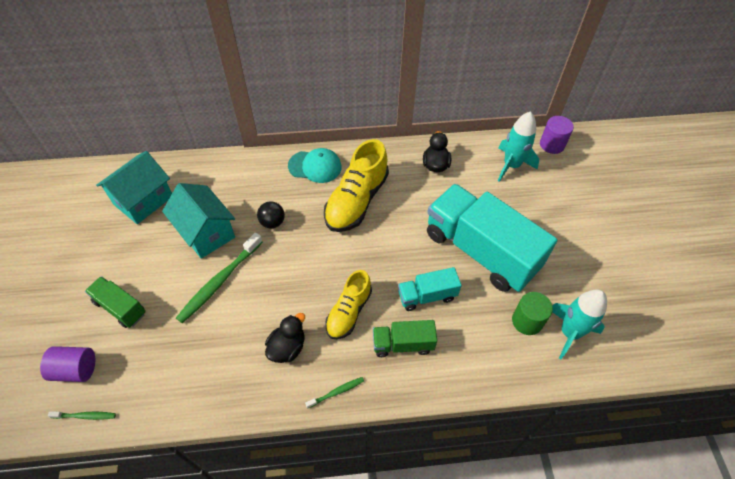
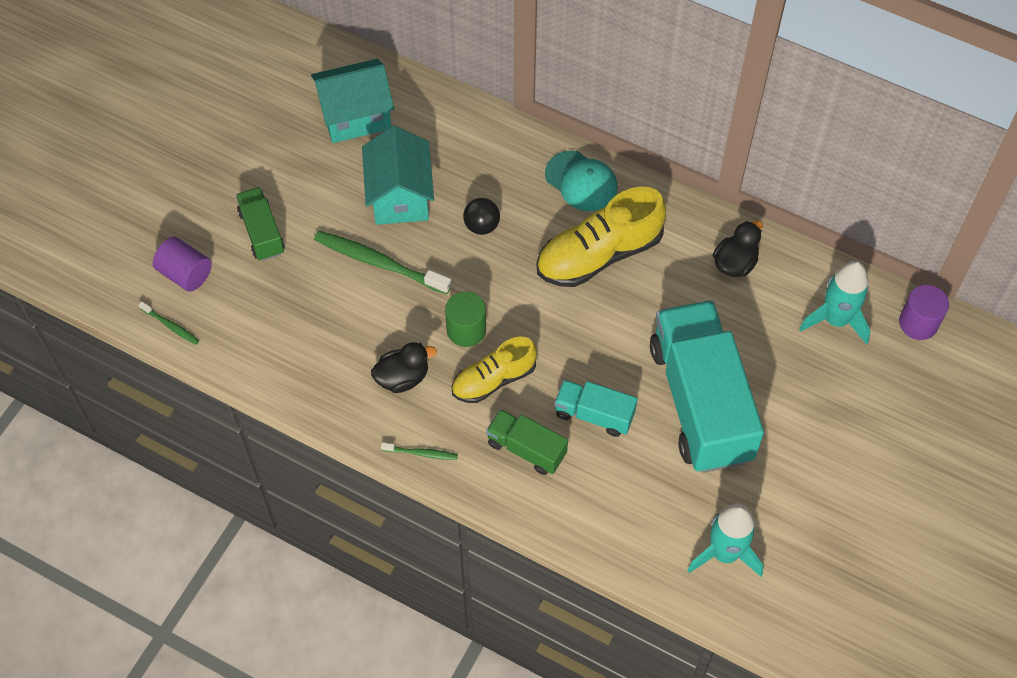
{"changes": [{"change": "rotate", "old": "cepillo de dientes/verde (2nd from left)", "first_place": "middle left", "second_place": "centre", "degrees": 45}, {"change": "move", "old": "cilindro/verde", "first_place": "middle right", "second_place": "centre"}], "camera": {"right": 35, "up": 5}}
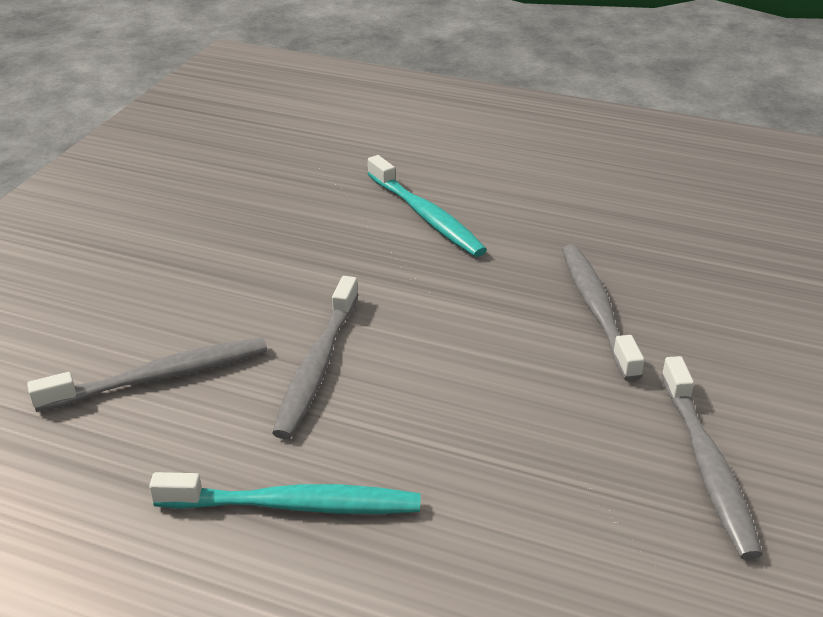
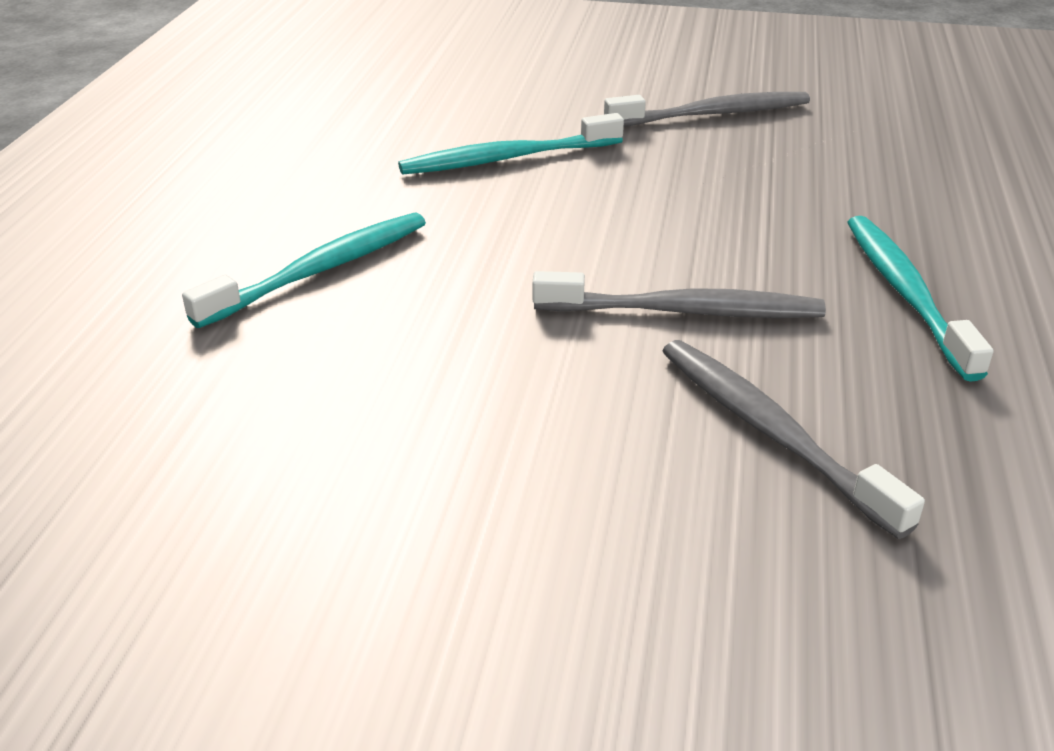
{"changes": [{"change": "recolor", "old": "cepillo de dientes/gris (3rd from left)", "new": "cepillo de dientes/turquesa (2nd from left)", "first_place": "middle right", "second_place": "top centre"}], "camera": {"right": -100, "up": 0}}
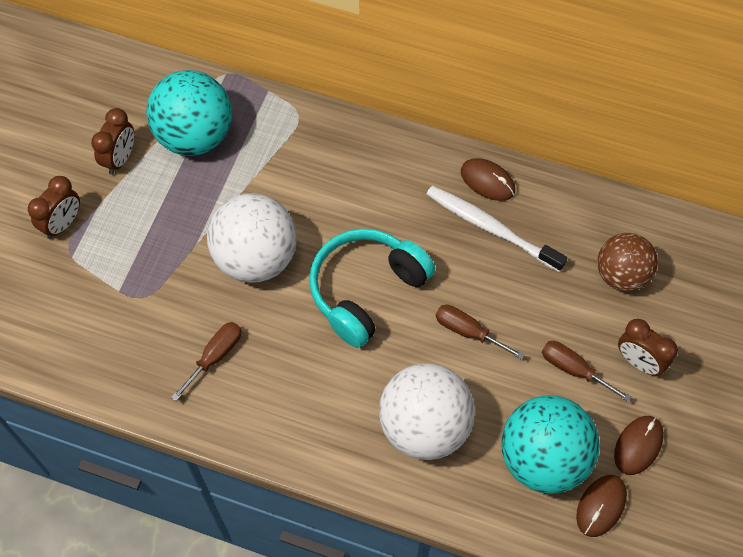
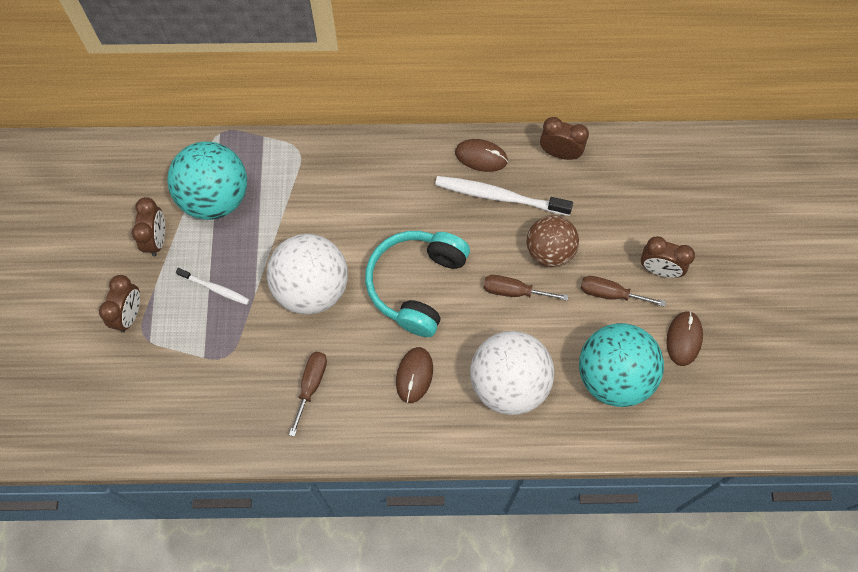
{"changes": [{"change": "move", "old": "ratón/marrón (2nd from left in the first image)", "new": "ratón/marrón (1st from left)", "first_place": "bottom right", "second_place": "centre"}, {"change": "move", "old": "pelota/marrón", "first_place": "middle right", "second_place": "centre"}, {"change": "insert", "new": "cepillo de dientes/blanco (1st from left)", "second_place": "middle left"}, {"change": "insert", "new": "despertador/marrón (3rd from left)", "second_place": "top centre"}], "camera": {"right": -20, "up": 5}}
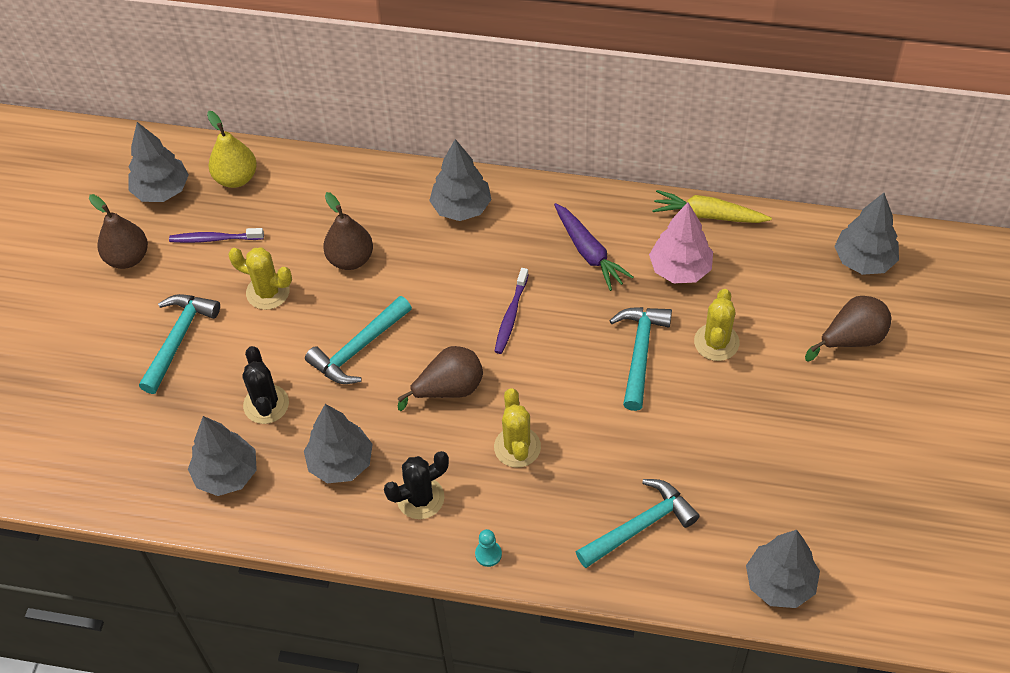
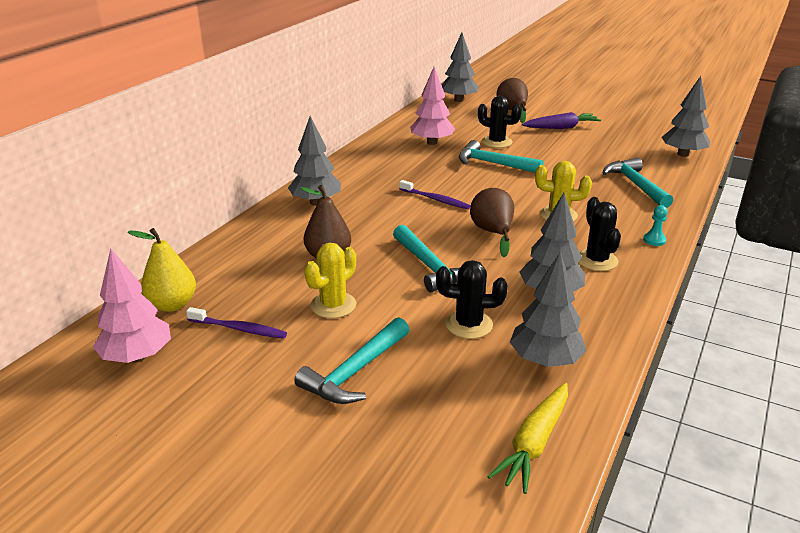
{"changes": [{"change": "delete", "old": "pera/marrón (1st from left)", "first_place": "middle left"}, {"change": "recolor", "old": "árbol/gris (1st from left)", "new": "árbol/rosa (1st from left)", "first_place": "top left", "second_place": "middle left"}, {"change": "rotate", "old": "martillo/turquesa (1st from left)", "first_place": "middle left", "second_place": "bottom centre", "degrees": -90}, {"change": "rotate", "old": "cepillo de dientes/morado (1st from left)", "first_place": "middle left", "second_place": "middle left", "degrees": -90}, {"change": "move", "old": "zanahoria/morado", "first_place": "centre", "second_place": "top right"}, {"change": "move", "old": "zanahoria/amarillo", "first_place": "top right", "second_place": "bottom centre"}, {"change": "recolor", "old": "cactus/amarillo (3rd from left)", "new": "cactus/negro (2nd from left)", "first_place": "middle right", "second_place": "top centre"}], "camera": {"right": -75, "up": -25}}
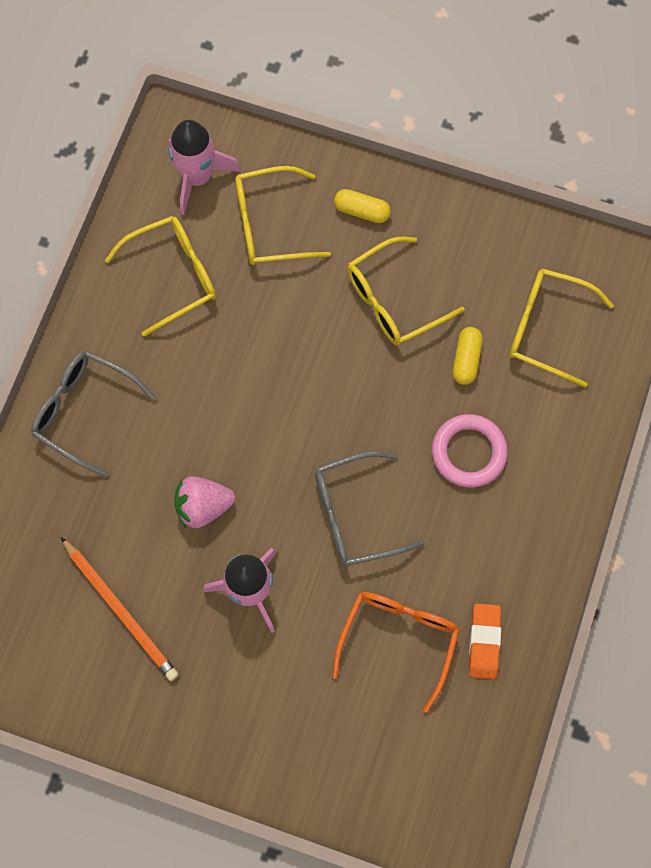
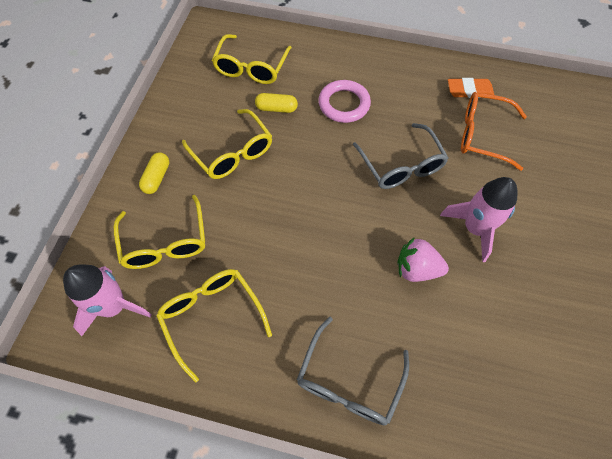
{"changes": [{"change": "delete", "old": "lápiz/naranja", "first_place": "bottom left"}, {"change": "rotate", "old": "fresa/rosa", "first_place": "middle left", "second_place": "middle right", "degrees": 120}], "camera": {"right": -95, "up": -10}}
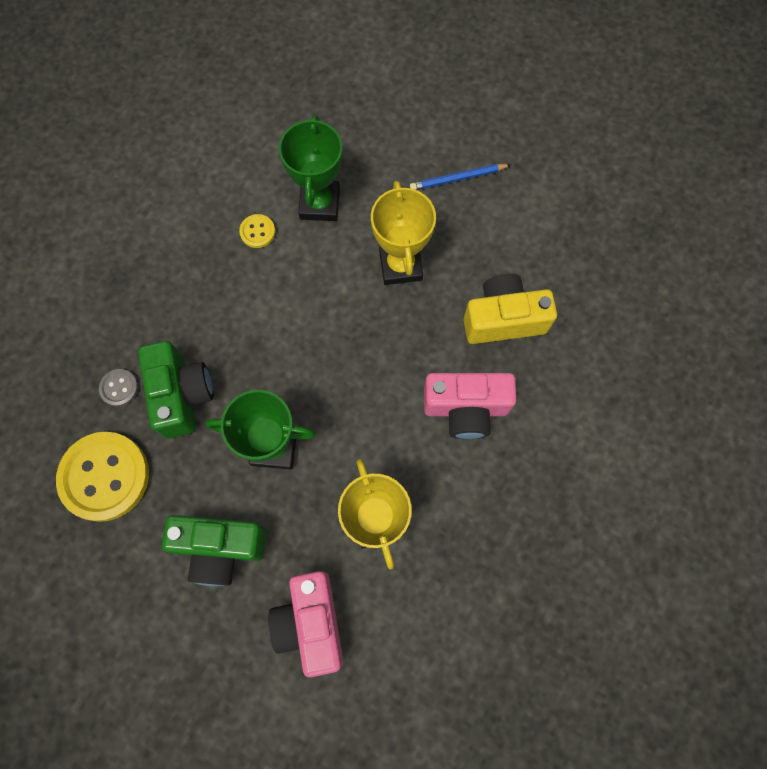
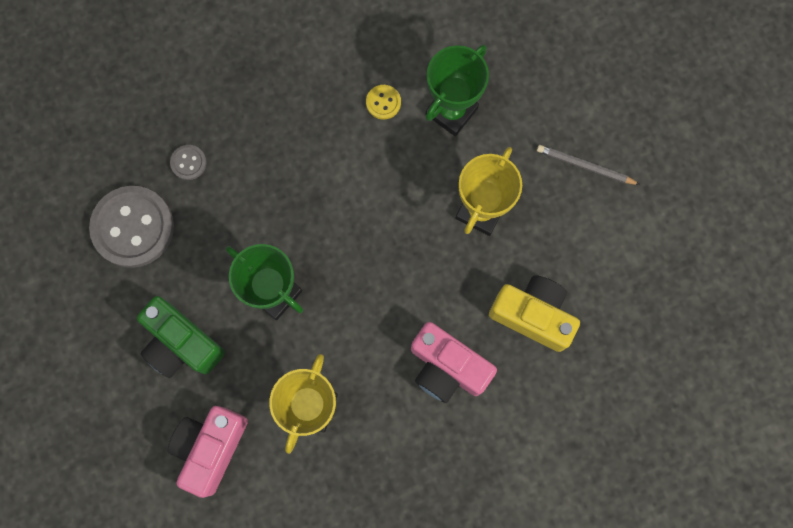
{"changes": [{"change": "recolor", "old": "botón/amarillo (1st from left)", "new": "botón/gris (1st from left)", "first_place": "middle left", "second_place": "middle left"}, {"change": "delete", "old": "cámara/verde (1st from left)", "first_place": "middle left"}, {"change": "recolor", "old": "lápiz/azul", "new": "lápiz/gris", "first_place": "top centre", "second_place": "top right"}], "camera": {"right": 35, "up": 5}}
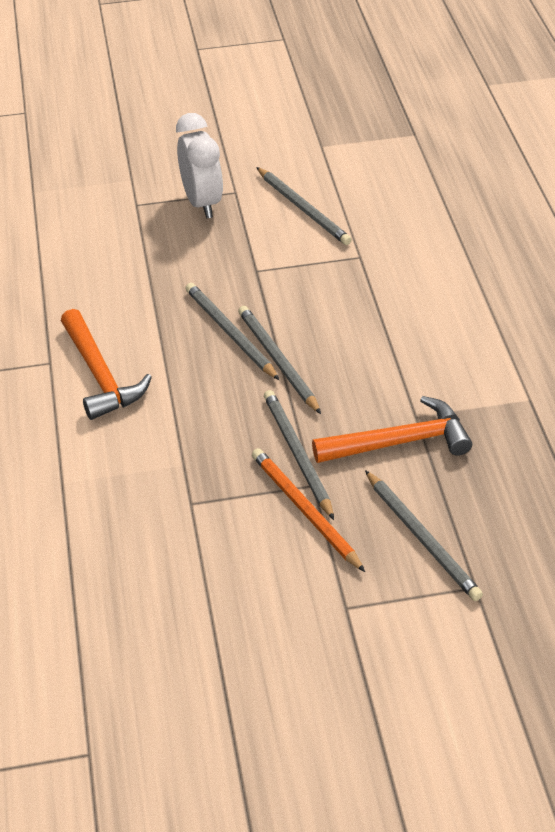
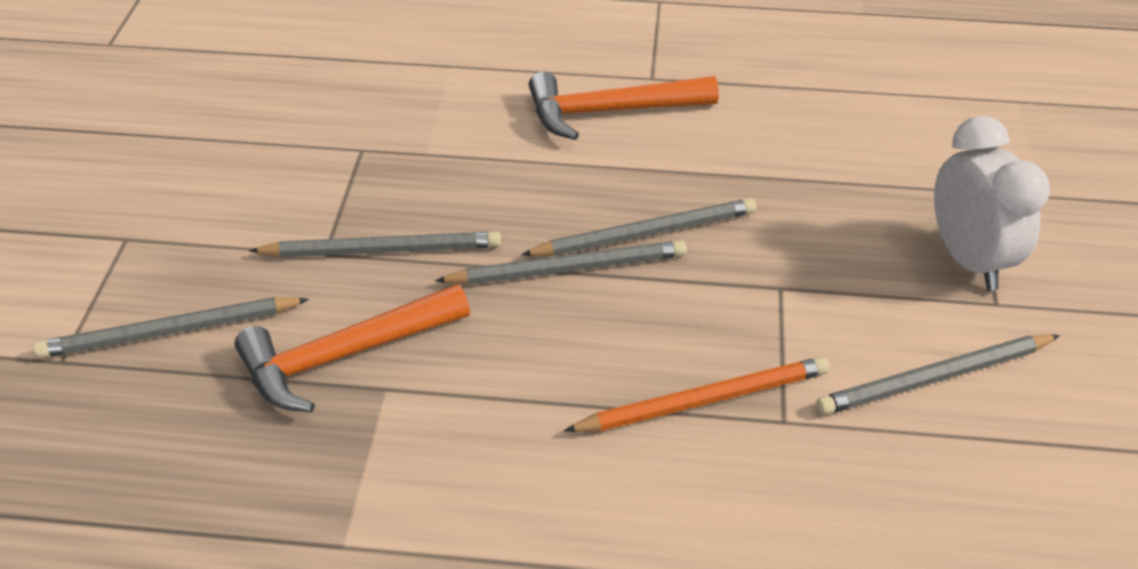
{"changes": [{"change": "rotate", "old": "despertador/blanco", "first_place": "top centre", "second_place": "middle right", "degrees": -105}, {"change": "move", "old": "lápiz/naranja", "first_place": "centre", "second_place": "bottom centre"}, {"change": "rotate", "old": "martillo/naranja (2nd from left in the first image)", "first_place": "middle right", "second_place": "middle left", "degrees": 60}], "camera": {"right": 105, "up": 0}}
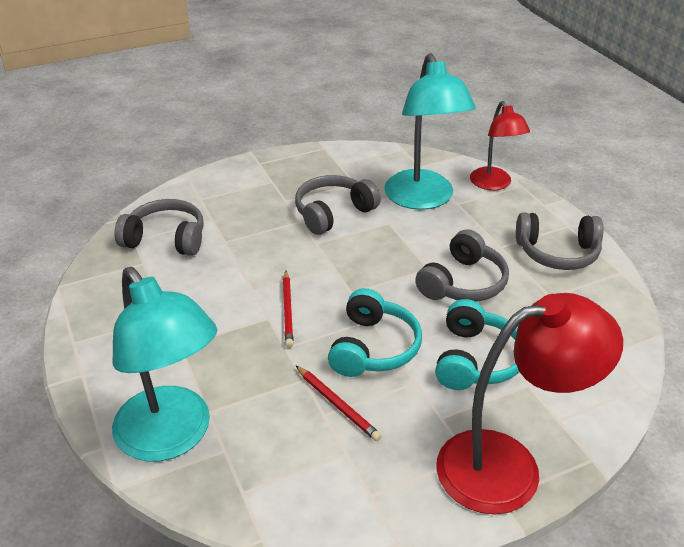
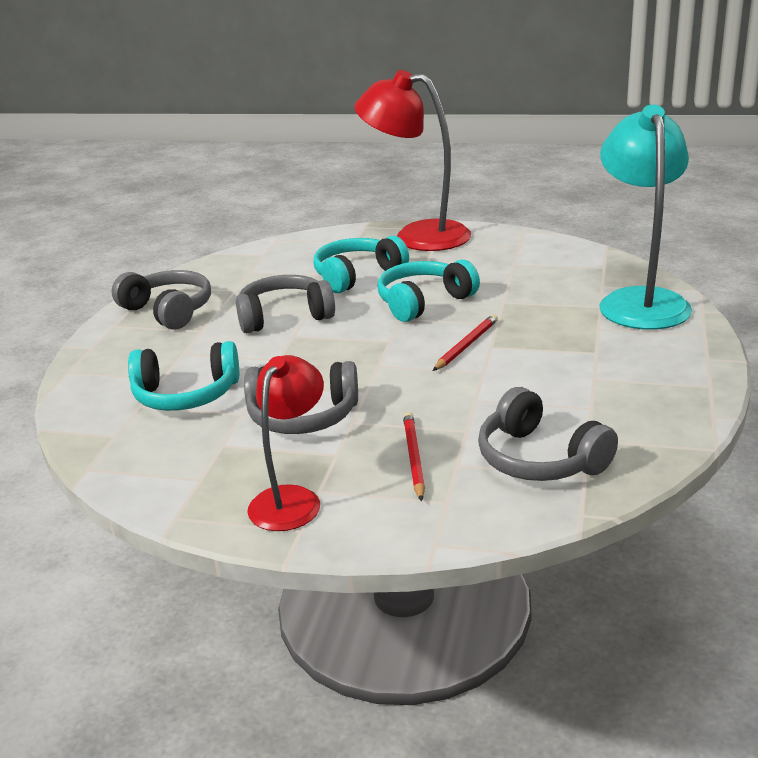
{"changes": [{"change": "move", "old": "lápiz/rojo (2nd from left in the first image)", "new": "lápiz/rojo (1st from left)", "first_place": "bottom centre", "second_place": "centre"}, {"change": "replace", "old": "lámpara/turquesa (2nd from left)", "new": "auriculares/turquesa (1st from left)", "first_place": "top centre", "second_place": "middle left"}, {"change": "move", "old": "lámpara/rojo (1st from left)", "first_place": "top right", "second_place": "centre"}], "camera": {"right": -140, "up": -10}}
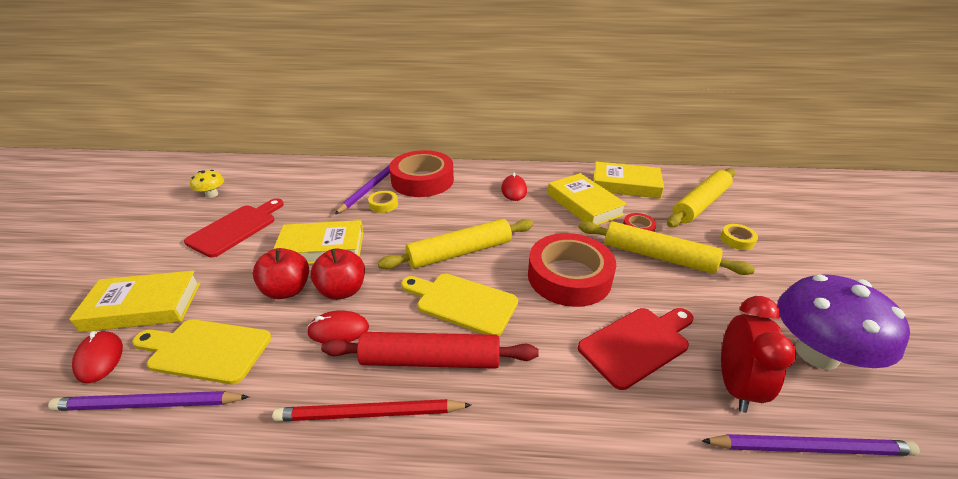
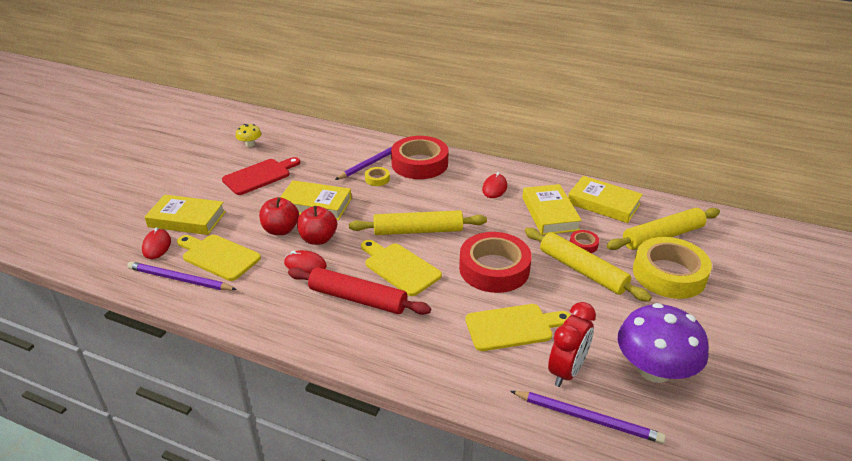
{"changes": [{"change": "delete", "old": "lápiz/rojo", "first_place": "bottom centre"}, {"change": "recolor", "old": "tabla de cortar/rojo (2nd from left)", "new": "tabla de cortar/amarillo (3rd from left)", "first_place": "bottom centre", "second_place": "bottom centre"}, {"change": "resize", "old": "cinta adhesiva/amarillo (2nd from left)", "first_place": "middle right", "second_place": "middle right", "factor": 2.38}], "camera": {"right": 20, "up": 0}}
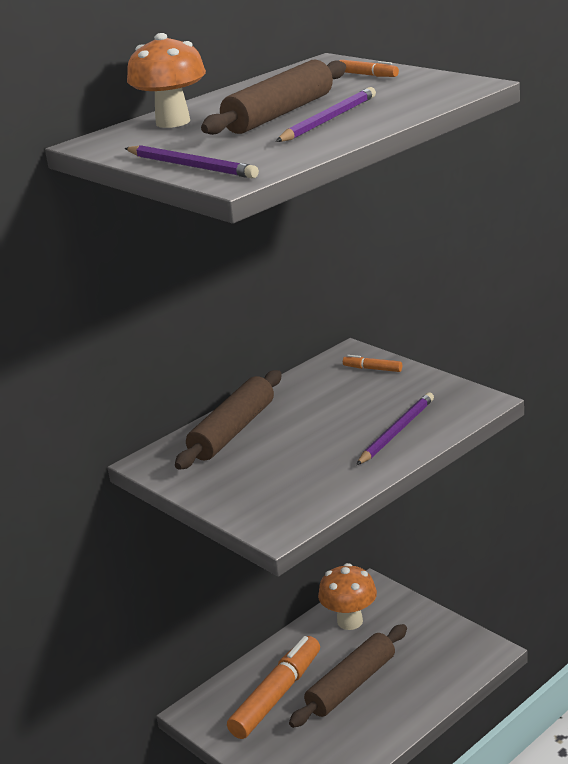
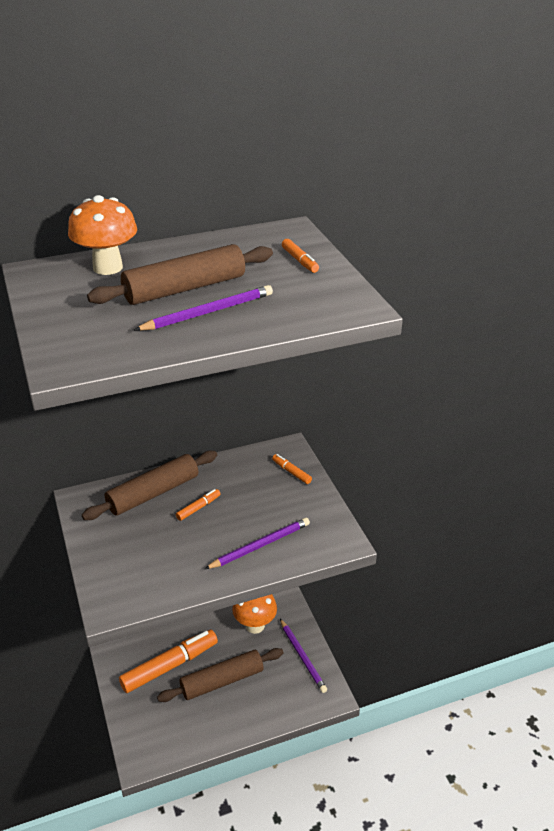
{"changes": [{"change": "move", "old": "lápiz/morado (1st from left in the first image)", "new": "lápiz/morado (3rd from left)", "first_place": "top centre", "second_place": "bottom centre"}, {"change": "insert", "new": "rotulador/naranja (2nd from left)", "second_place": "centre"}], "camera": {"right": 20, "up": 10}}
